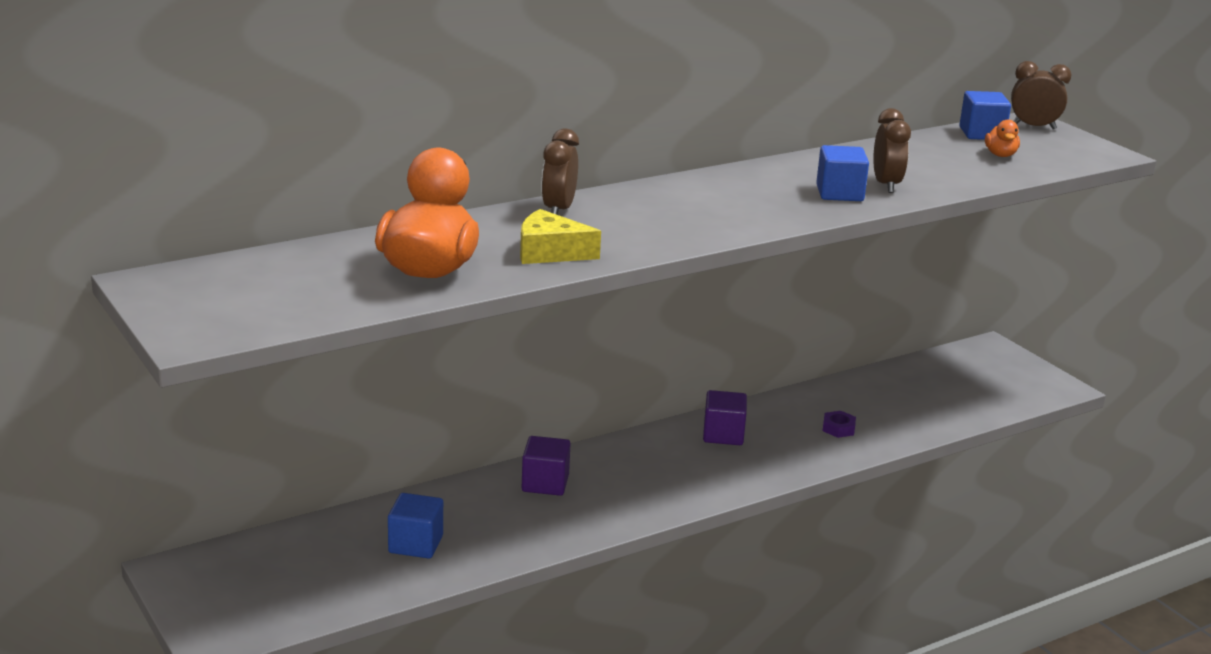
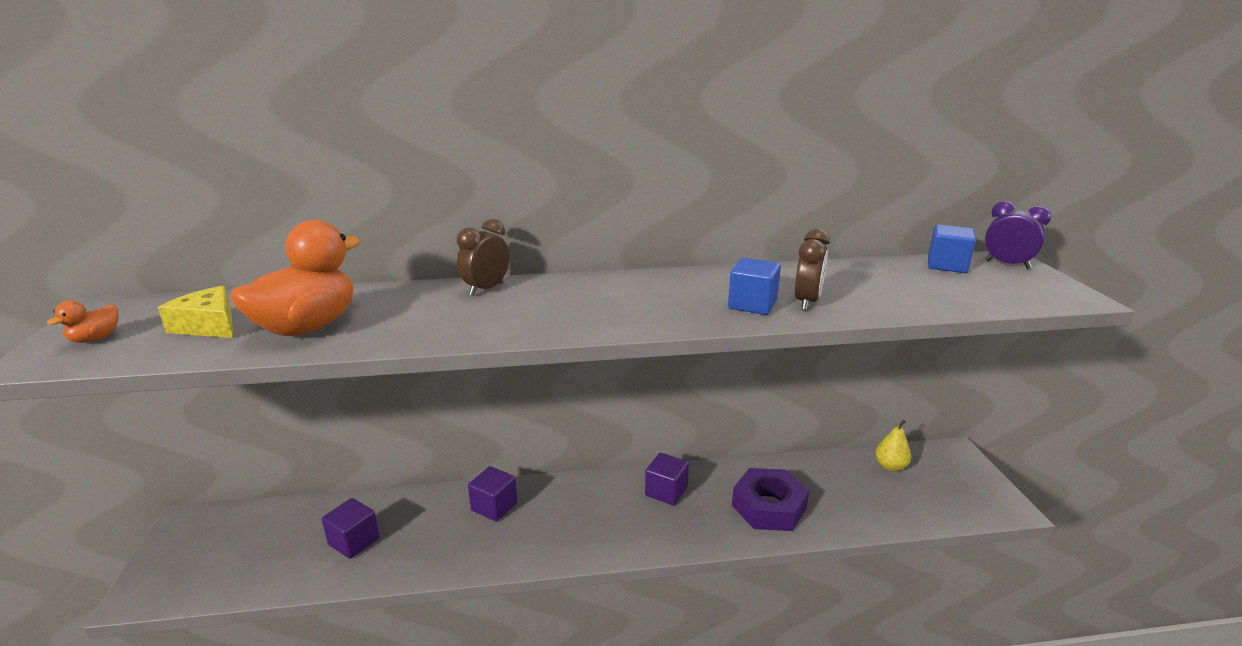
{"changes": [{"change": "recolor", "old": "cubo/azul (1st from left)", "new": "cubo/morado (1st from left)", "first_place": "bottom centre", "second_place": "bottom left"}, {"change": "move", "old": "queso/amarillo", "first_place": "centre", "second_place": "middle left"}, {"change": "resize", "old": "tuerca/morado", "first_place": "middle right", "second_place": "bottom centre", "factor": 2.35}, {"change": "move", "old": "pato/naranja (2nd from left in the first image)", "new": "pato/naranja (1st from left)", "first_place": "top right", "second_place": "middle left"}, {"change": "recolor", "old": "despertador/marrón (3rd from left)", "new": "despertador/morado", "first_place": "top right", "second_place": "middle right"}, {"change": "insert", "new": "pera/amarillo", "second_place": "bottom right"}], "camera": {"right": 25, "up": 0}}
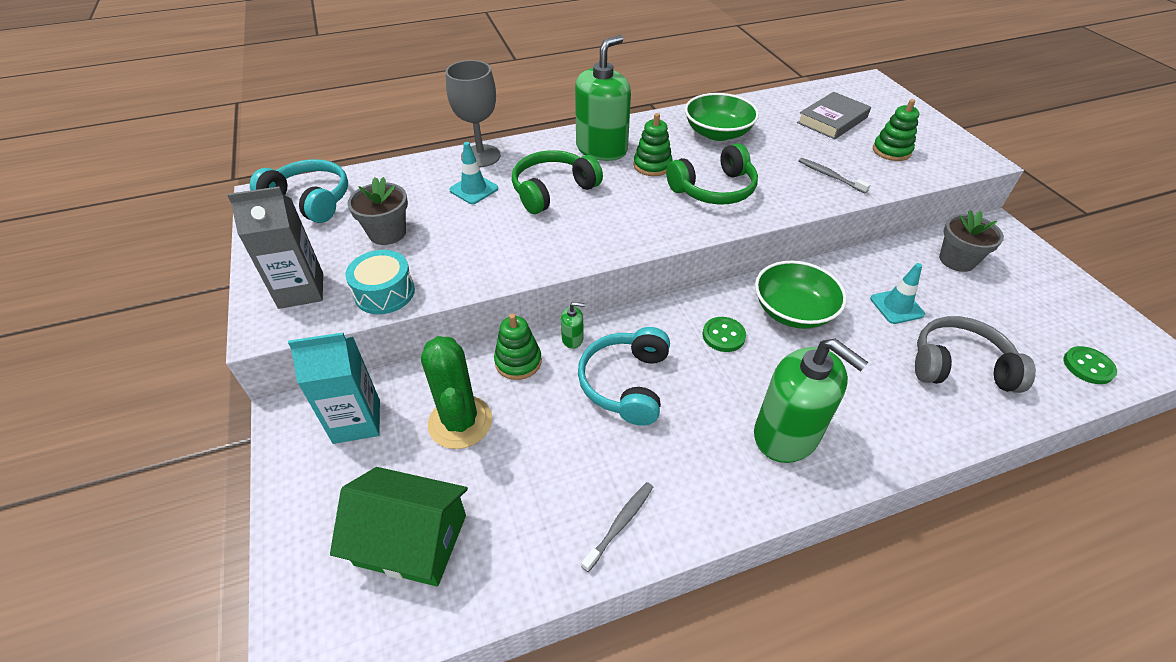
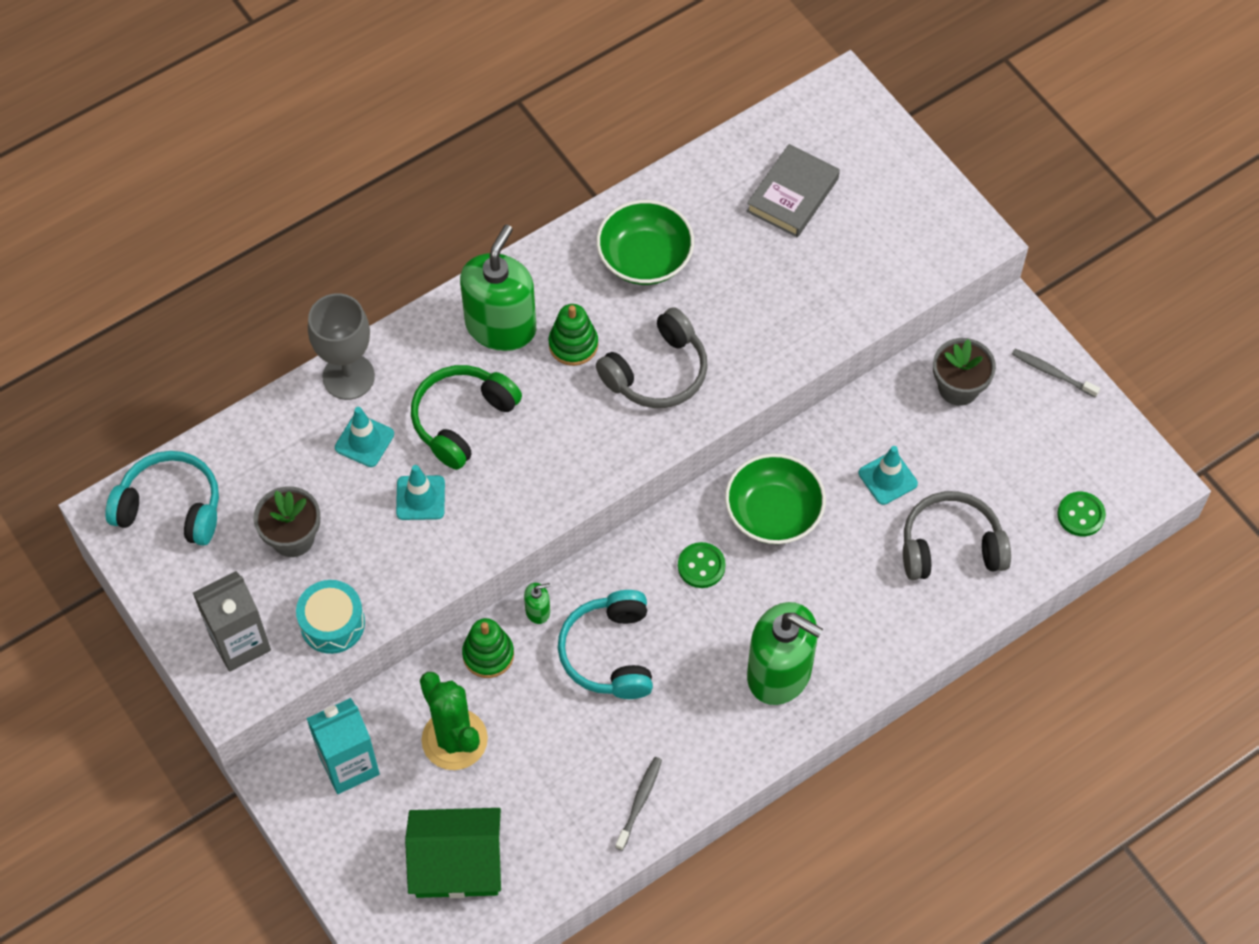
{"changes": [{"change": "recolor", "old": "auriculares/verde (2nd from left)", "new": "auriculares/gris (1st from left)", "first_place": "top centre", "second_place": "centre"}, {"change": "move", "old": "cepillo de dientes/gris (2nd from left)", "first_place": "top right", "second_place": "middle right"}, {"change": "delete", "old": "juguete apilable/verde (3rd from left)", "first_place": "top right"}, {"change": "insert", "new": "cono de tráfico/turquesa (2nd from left)", "second_place": "centre"}], "camera": {"right": -15, "up": 15}}
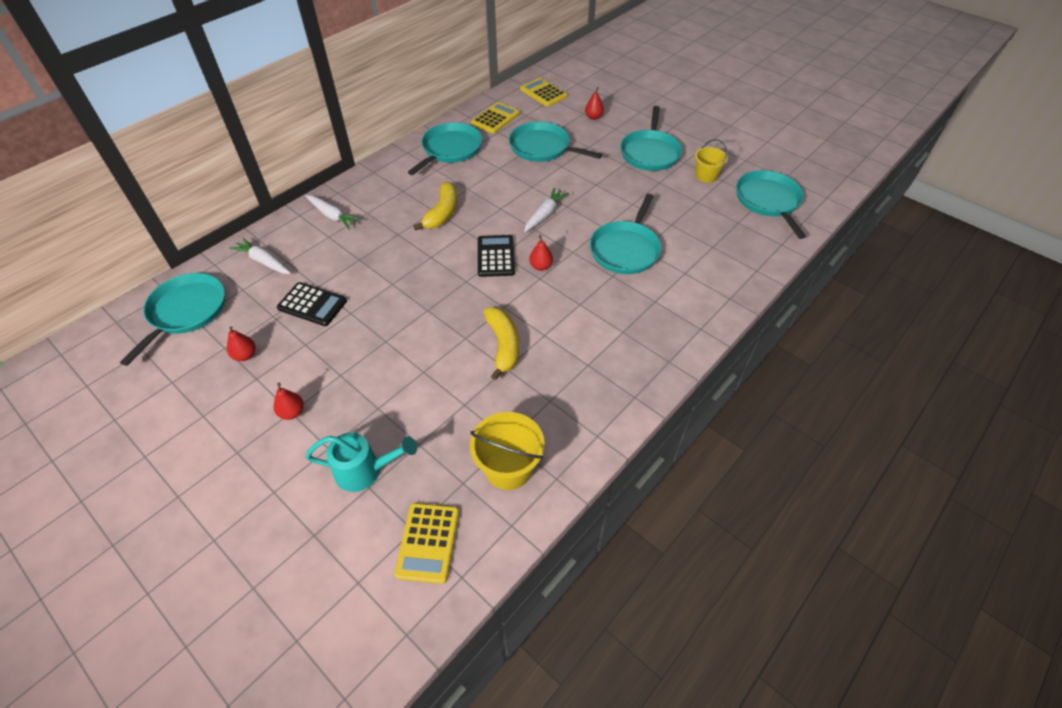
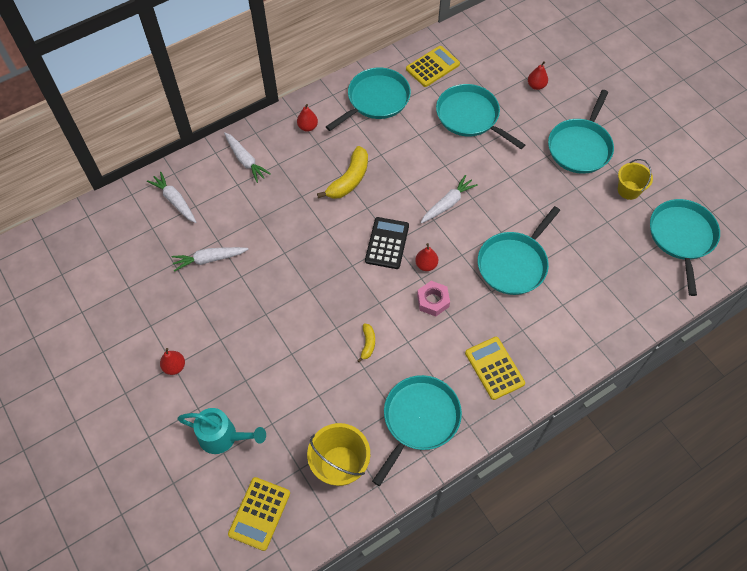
{"changes": [{"change": "move", "old": "sartén/turquesa (1st from left in the first image)", "new": "sartén/turquesa (2nd from left)", "first_place": "middle left", "second_place": "bottom centre"}, {"change": "move", "old": "pera/rojo (1st from left in the first image)", "new": "pera/rojo (2nd from left)", "first_place": "middle left", "second_place": "top centre"}, {"change": "replace", "old": "calculadora/negro (1st from left)", "new": "zanahoria/blanco (2nd from left)", "first_place": "middle left", "second_place": "middle left"}, {"change": "resize", "old": "plátano/amarillo (2nd from left)", "first_place": "centre", "second_place": "centre", "factor": 0.52}, {"change": "move", "old": "calculadora/amarillo (3rd from left)", "first_place": "top centre", "second_place": "centre"}, {"change": "insert", "new": "tuerca/rosa", "second_place": "centre"}], "camera": {"right": 15, "up": 10}}
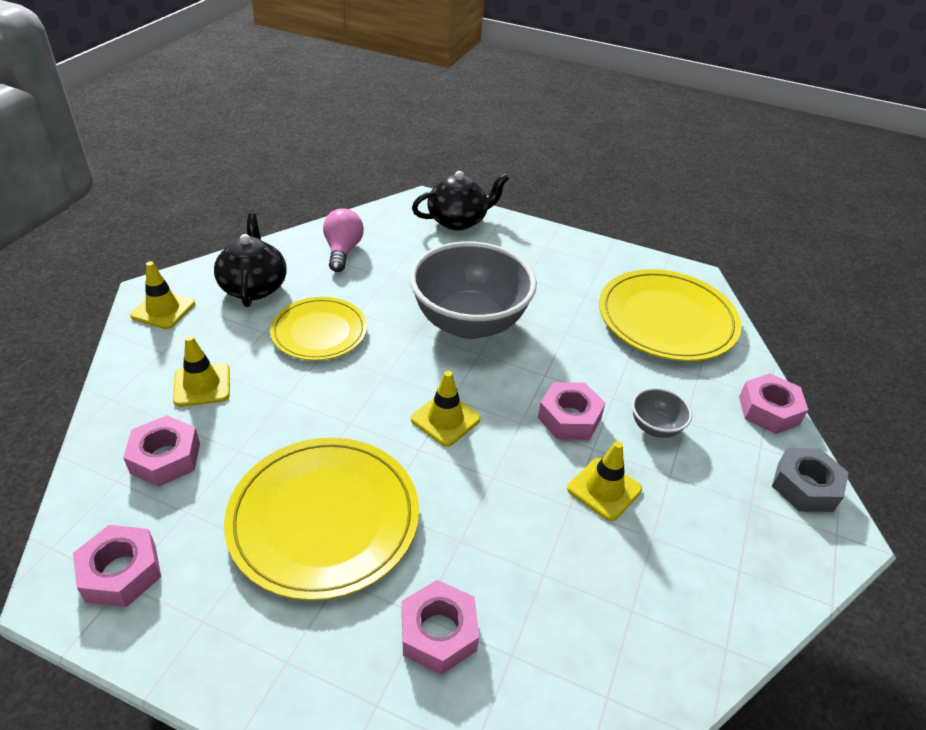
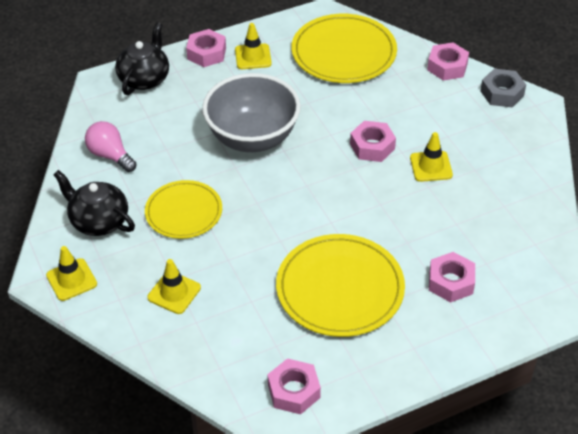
{"changes": [{"change": "move", "old": "tuerca/rosa (2nd from left in the first image)", "new": "tuerca/rosa (1st from left)", "first_place": "middle left", "second_place": "top centre"}, {"change": "move", "old": "cono de tráfico/amarillo (3rd from left)", "first_place": "centre", "second_place": "top centre"}, {"change": "delete", "old": "cuenco/gris (2nd from left)", "first_place": "middle right"}], "camera": {"right": -45, "up": 5}}
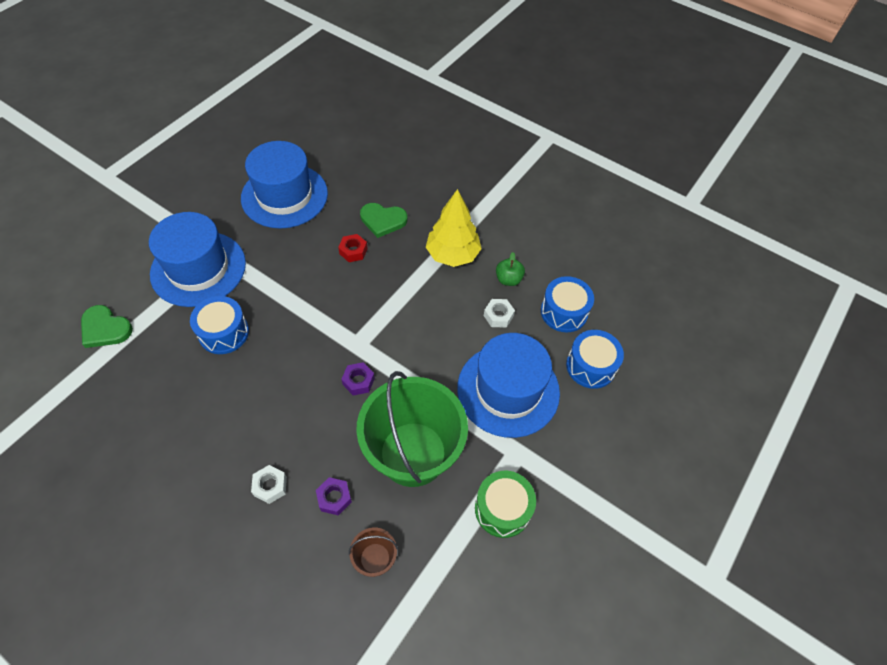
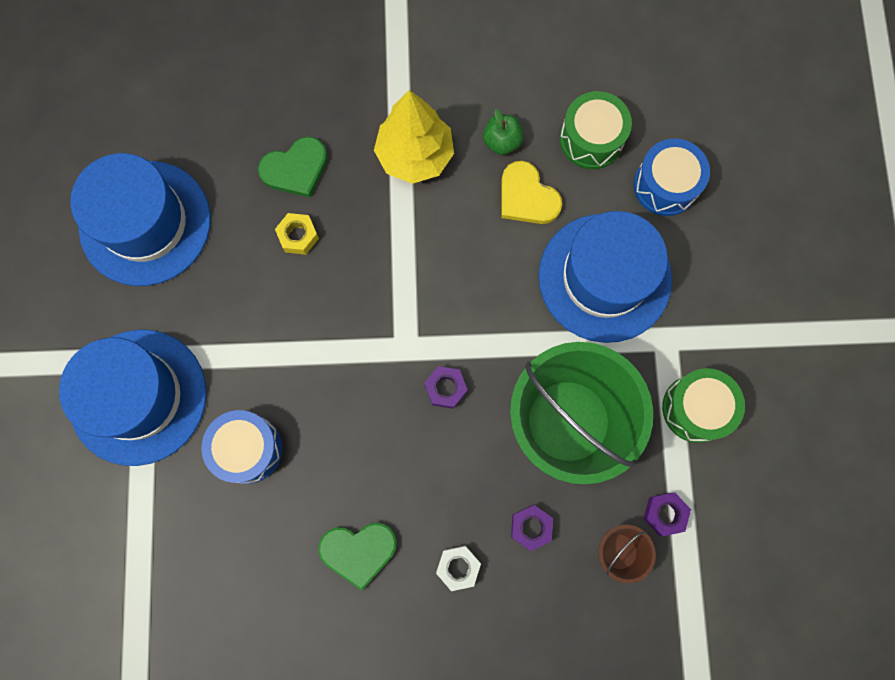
{"changes": [{"change": "move", "old": "corazón/verde (1st from left in the first image)", "new": "corazón/verde (2nd from left)", "first_place": "middle left", "second_place": "bottom centre"}, {"change": "recolor", "old": "tuerca/rojo", "new": "tuerca/amarillo", "first_place": "centre", "second_place": "middle left"}, {"change": "replace", "old": "tuerca/blanco (2nd from left)", "new": "corazón/amarillo", "first_place": "centre", "second_place": "top centre"}, {"change": "recolor", "old": "tambor/azul (2nd from left)", "new": "tambor/verde (1st from left)", "first_place": "centre", "second_place": "top centre"}, {"change": "insert", "new": "tuerca/morado (3rd from left)", "second_place": "bottom right"}], "camera": {"right": -35, "up": 20}}
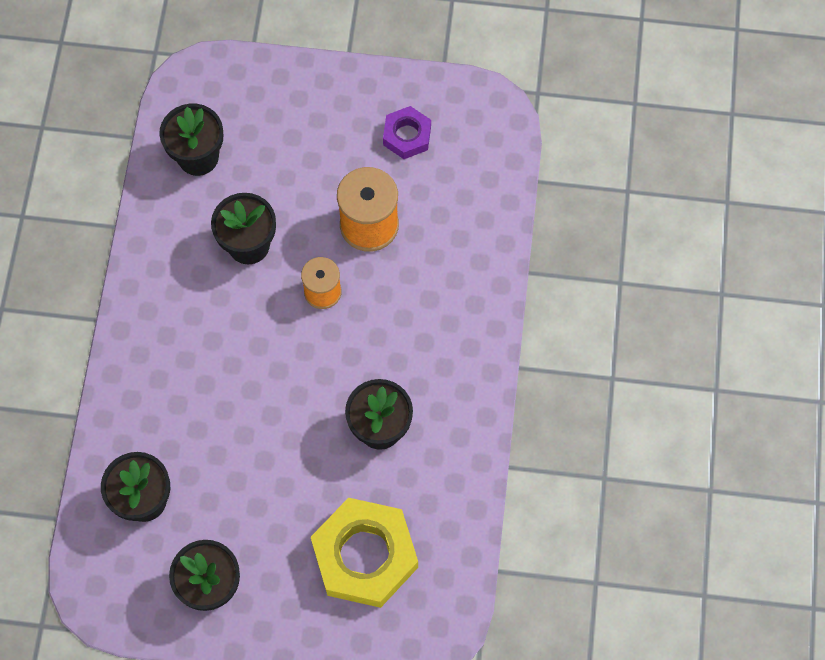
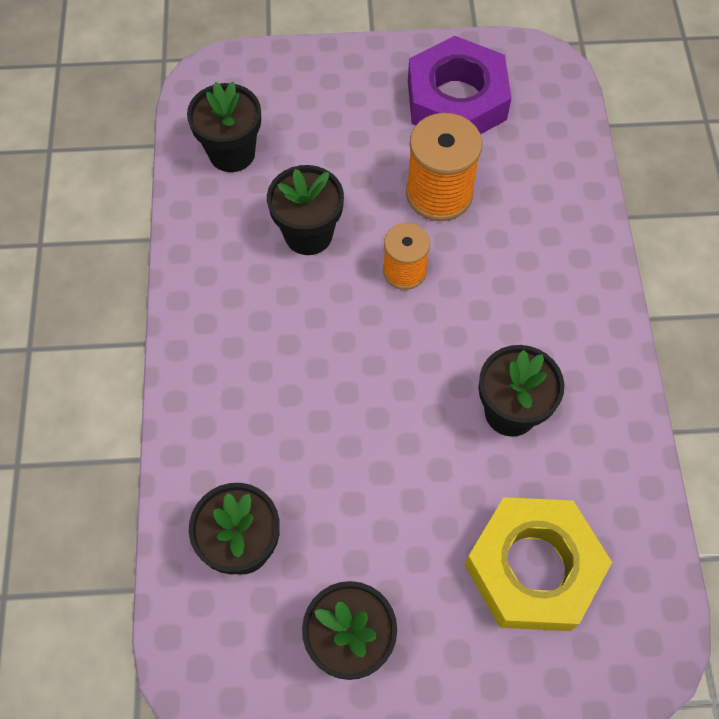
{"changes": [{"change": "resize", "old": "tuerca/morado", "first_place": "top centre", "second_place": "top centre", "factor": 1.9}], "camera": {"right": -10, "up": -5}}
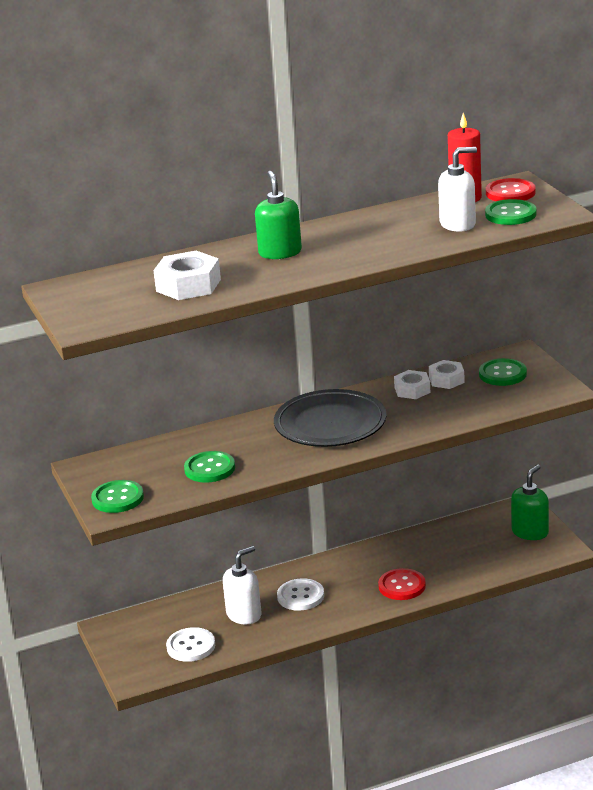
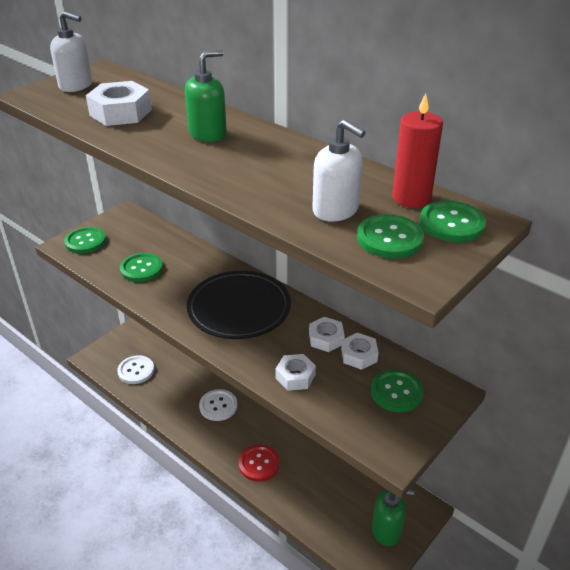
{"changes": [{"change": "move", "old": "dispensador de jabón/blanco (1st from left)", "first_place": "bottom centre", "second_place": "top left"}, {"change": "recolor", "old": "botón/rojo (2nd from left)", "new": "botón/verde (5th from left)", "first_place": "top right", "second_place": "middle right"}, {"change": "insert", "new": "tuerca/blanco (2nd from left)", "second_place": "centre"}], "camera": {"right": 60, "up": 10}}
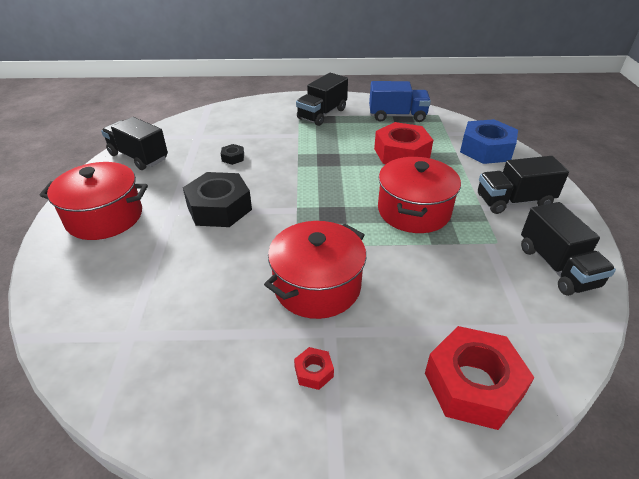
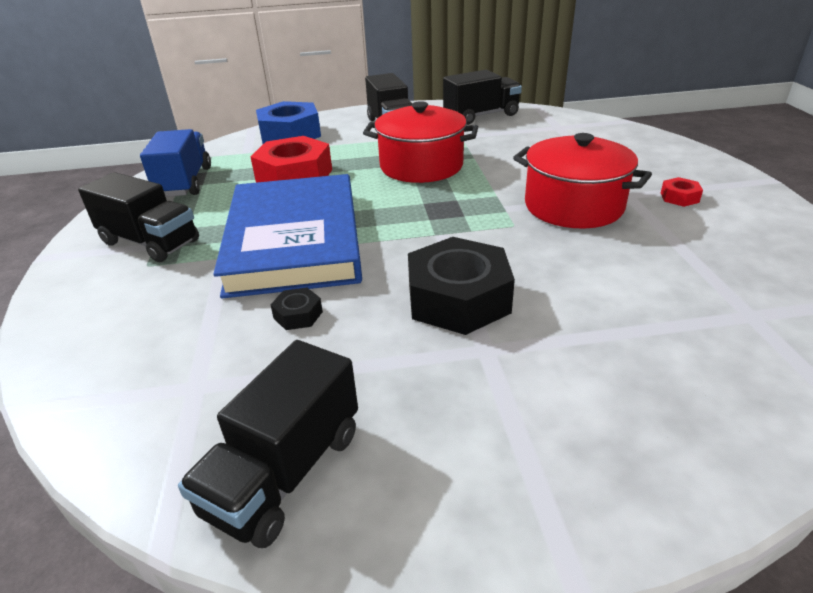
{"changes": [{"change": "delete", "old": "olla/rojo (1st from left)", "first_place": "middle left"}, {"change": "delete", "old": "tuerca/rojo (3rd from left)", "first_place": "bottom right"}, {"change": "insert", "new": "libro/azul", "second_place": "centre"}], "camera": {"right": -95, "up": -5}}
